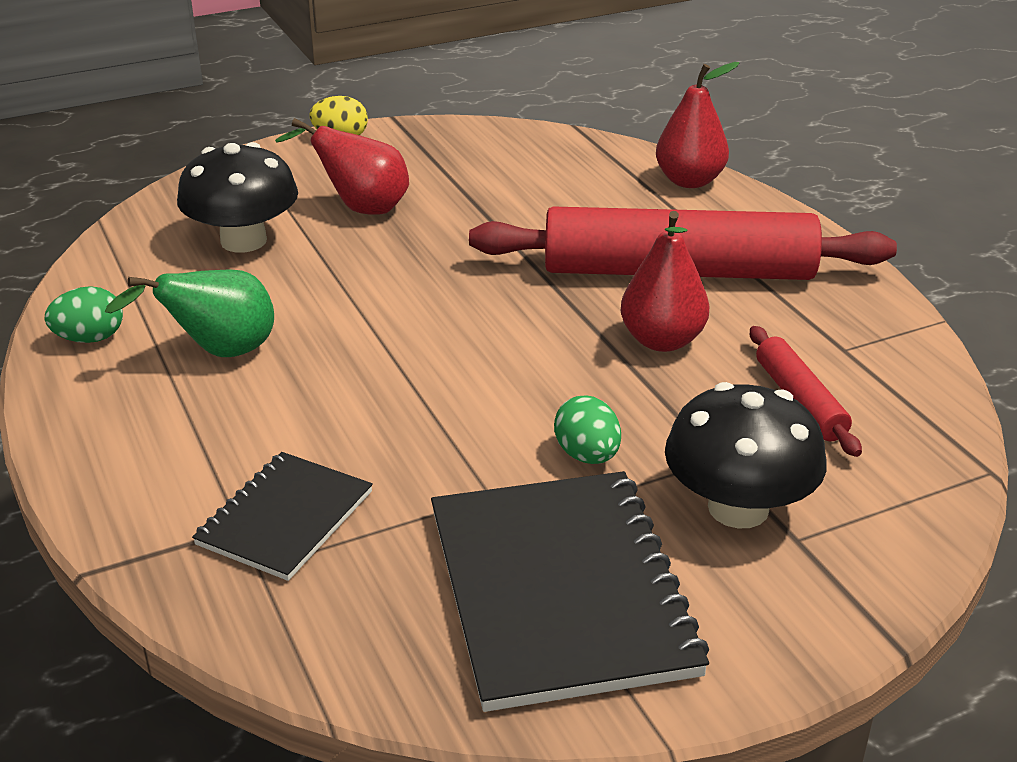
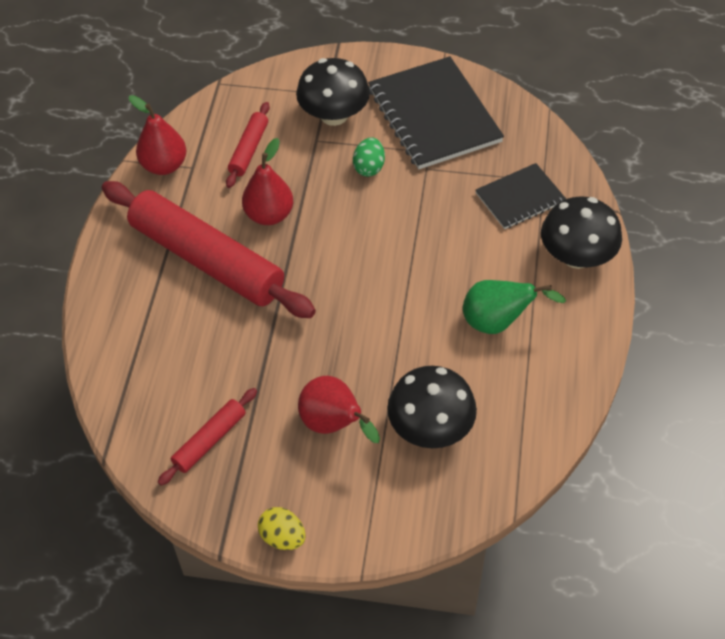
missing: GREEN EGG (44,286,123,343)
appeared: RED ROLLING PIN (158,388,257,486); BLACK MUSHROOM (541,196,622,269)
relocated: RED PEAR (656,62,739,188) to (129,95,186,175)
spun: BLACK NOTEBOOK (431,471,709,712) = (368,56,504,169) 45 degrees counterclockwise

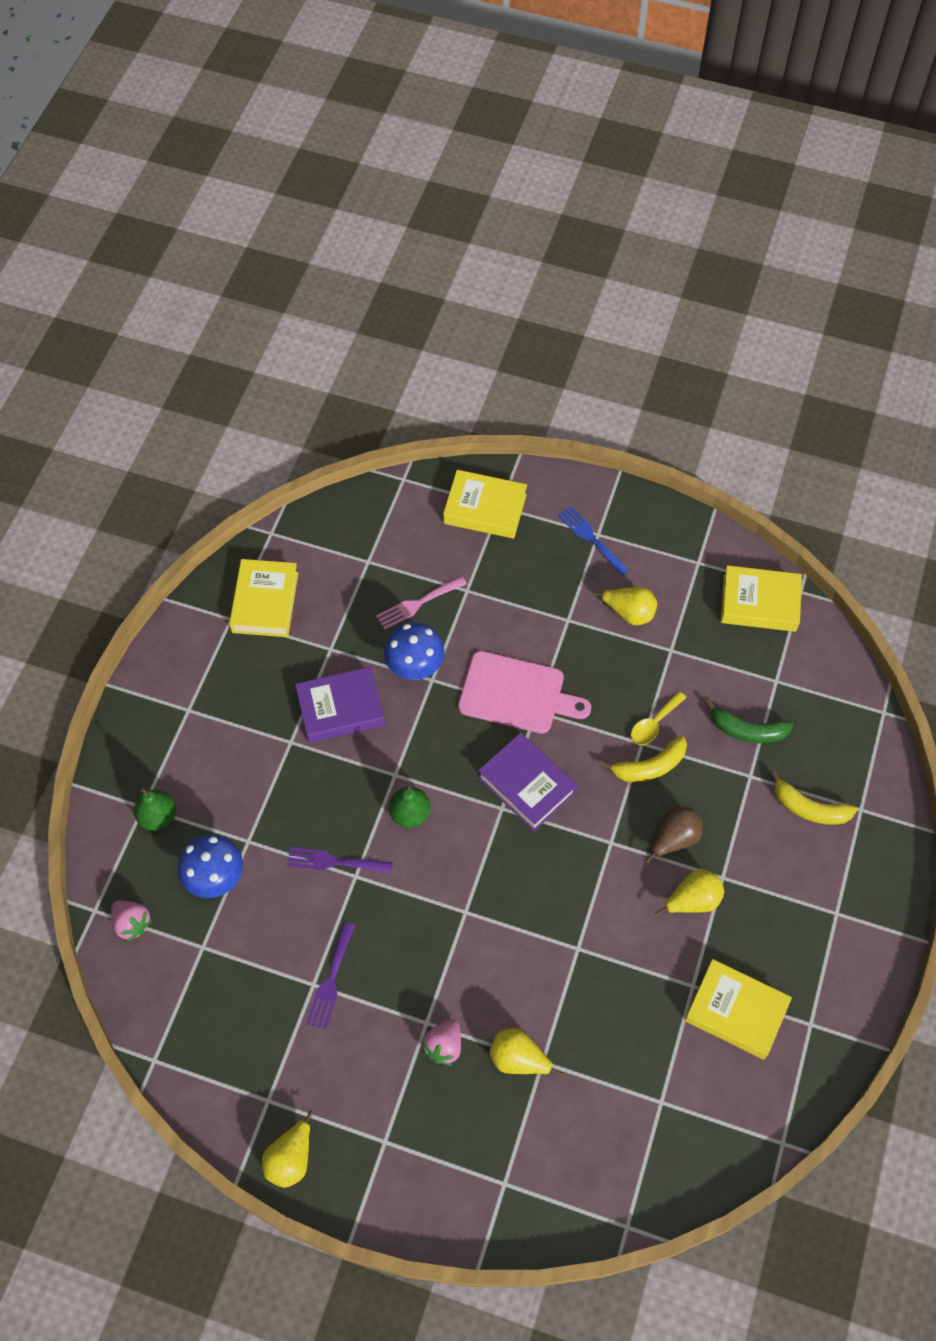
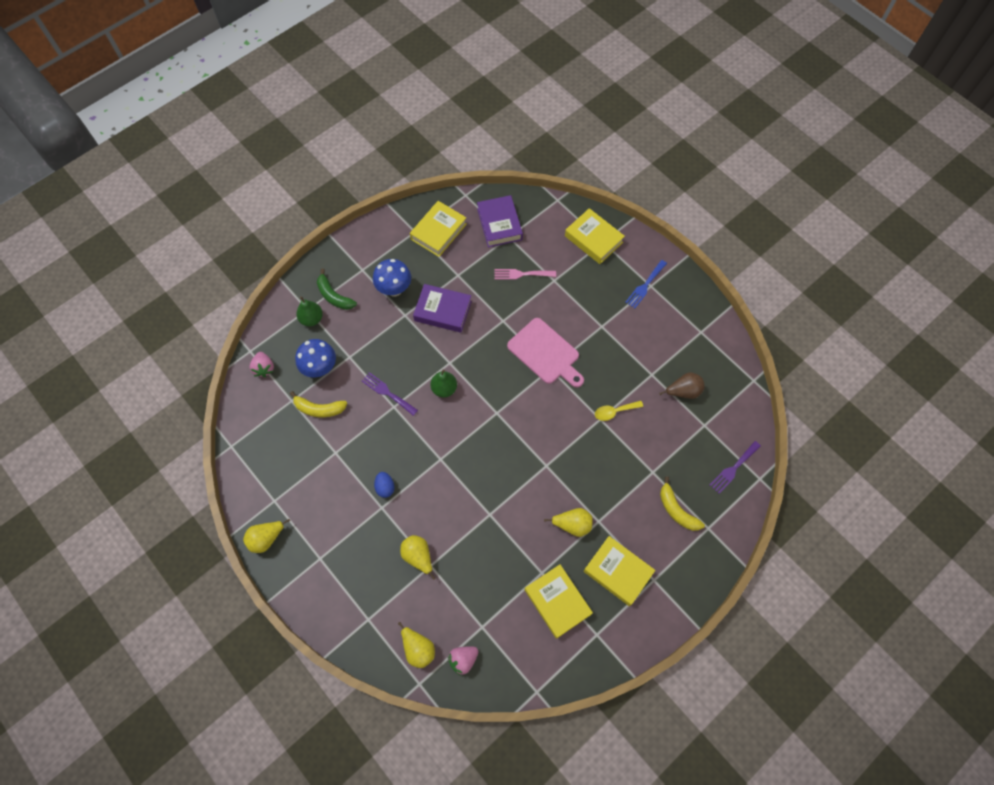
appeared: BLUE EGG (374,472,394,498)
relocated: YELLOW BANANA (601,736,687,782) to (290,391,347,418); GREEN BANANA (705,699,793,743) to (317,269,357,310); BLUE MUSHROOM (384,622,445,680) to (373,259,411,296); YELLOW PEAR (592,587,657,625) to (398,622,435,668); PINK STRAWBERRY (422,1019,461,1065) to (448,646,478,675); PURPLE BOOK (478,733,577,831) to (477,195,523,247); YELLOW BOOK (721,565,802,632) to (584,536,655,606); BROWN PEAR (646,806,703,863) to (659,372,705,399); PURPLE FORK (306,922,355,1030) to (710,441,761,494)
spun: BLUE FORK (558,506,629,576) = (625,260,667,309) 135 degrees counterclockwise

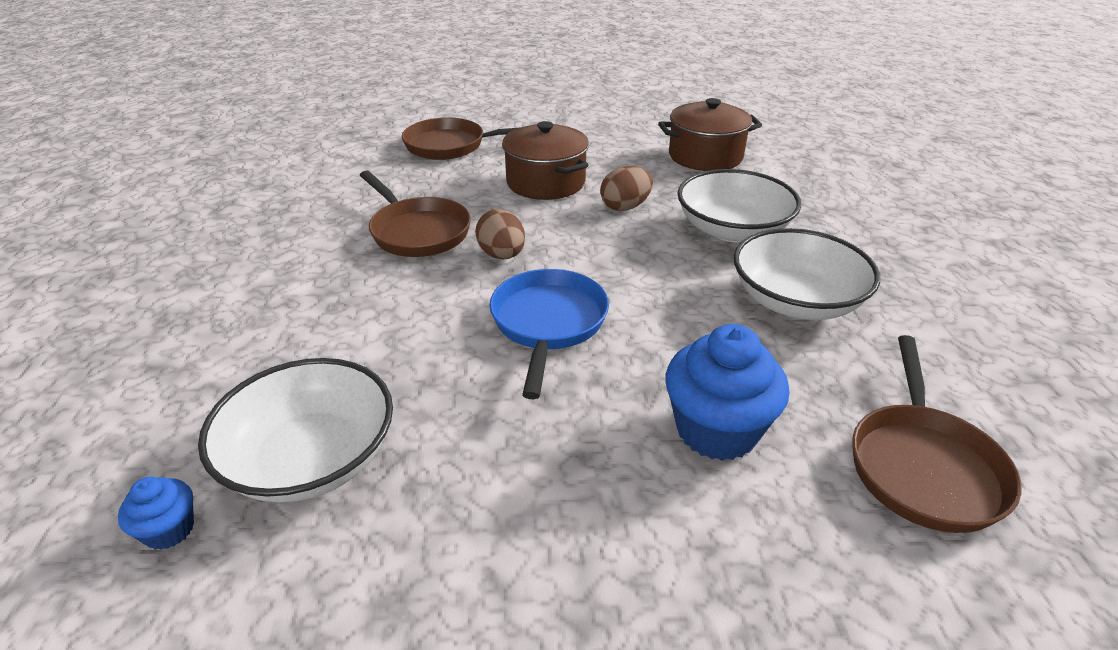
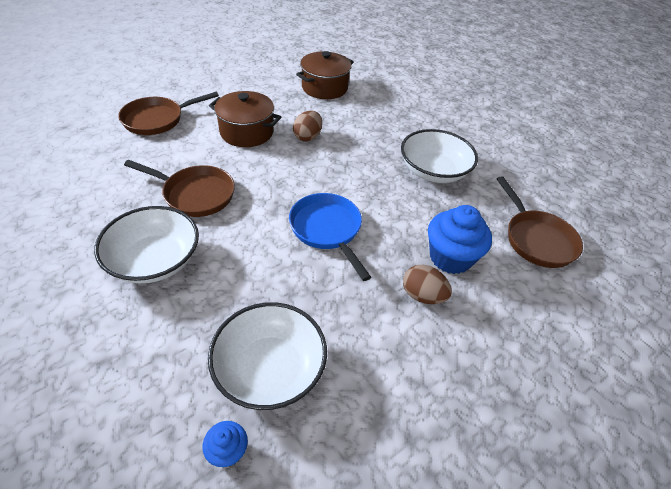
relocated: WHITE BOWL (677,169,801,242) to (94,206,199,283); BROWN EGG (475,209,525,259) to (403,265,452,304)

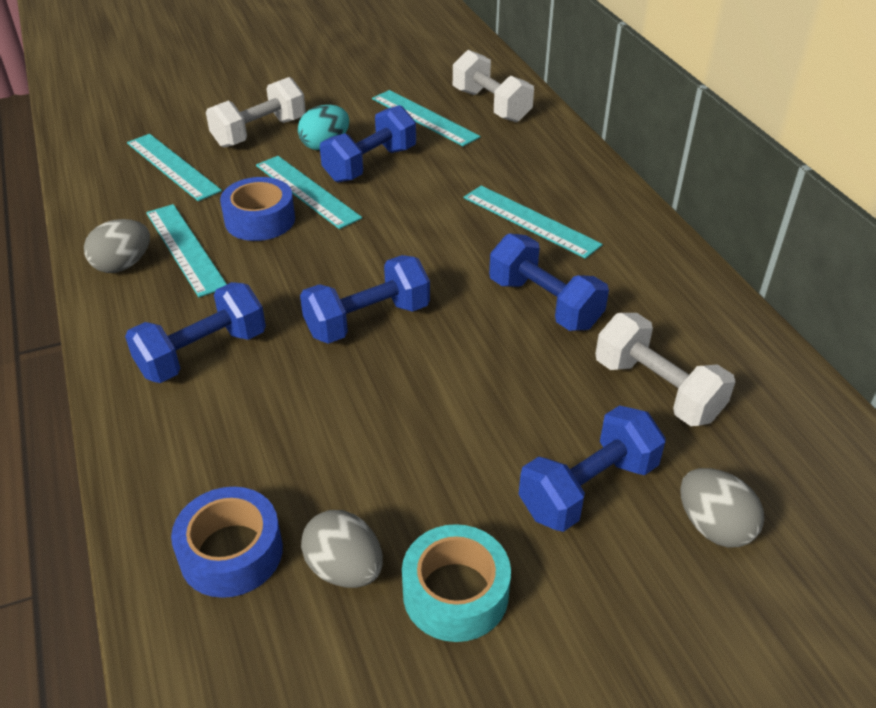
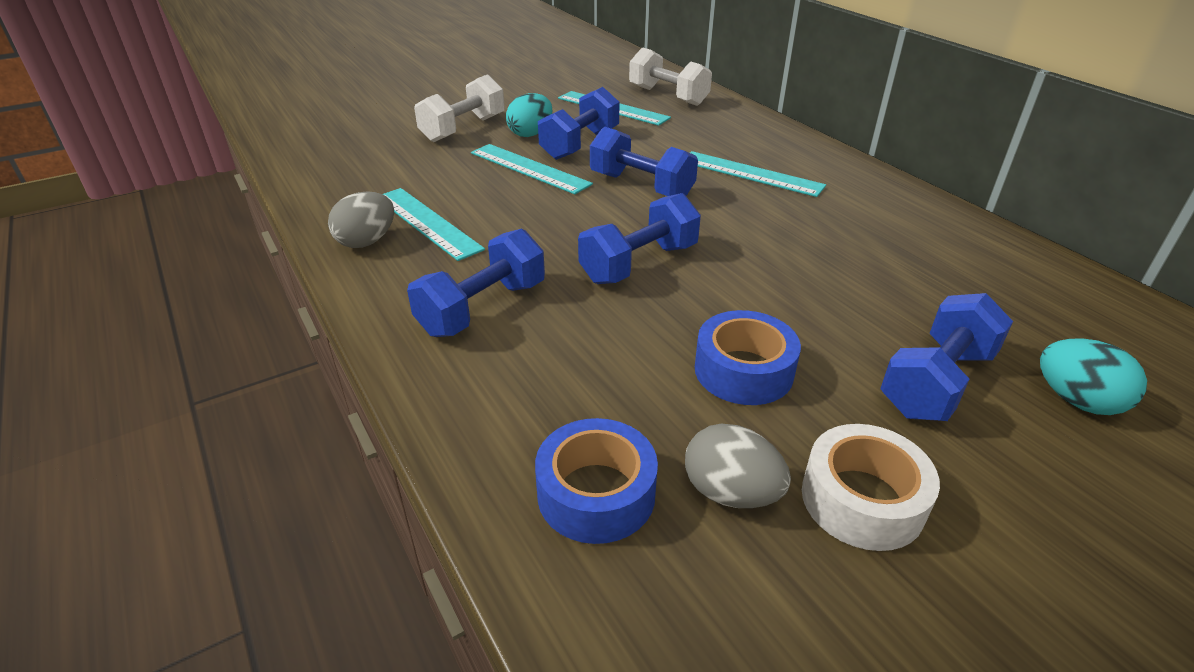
missing: TURQUOISE RULER (127,134,222,201); WHITE DUMBBELL (595,313,735,426)
relocated: BLUE DUMBBELL (489,233,609,331) to (590,127,698,196); BLUE TAPE (220,177,295,241) to (695,310,801,405)
colour: TURQUOISE TAPE (402,524,511,642) to WHITE TAPE (802,424,940,551); GREY EGG (680,468,764,547) to TURQUOISE EGG (1040,338,1147,415)

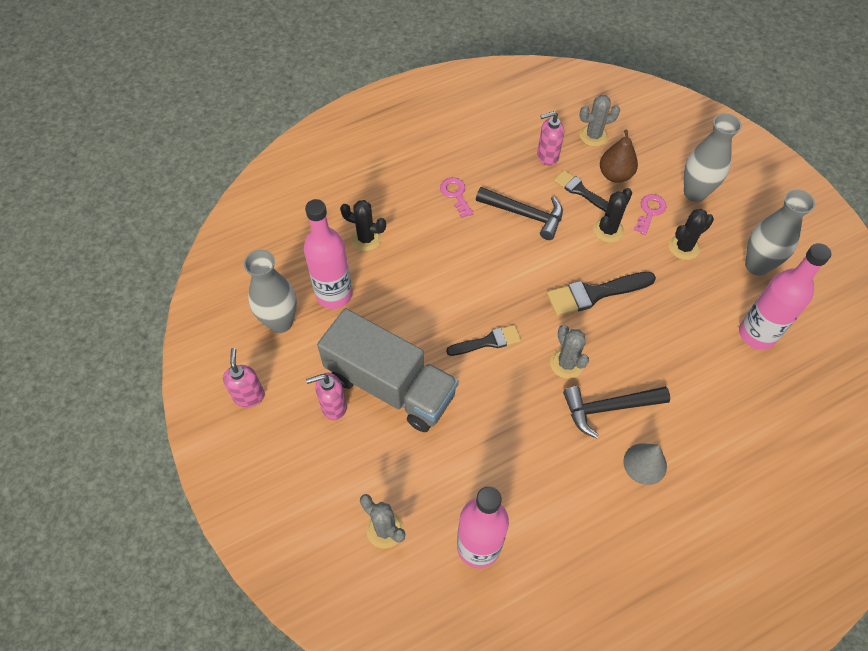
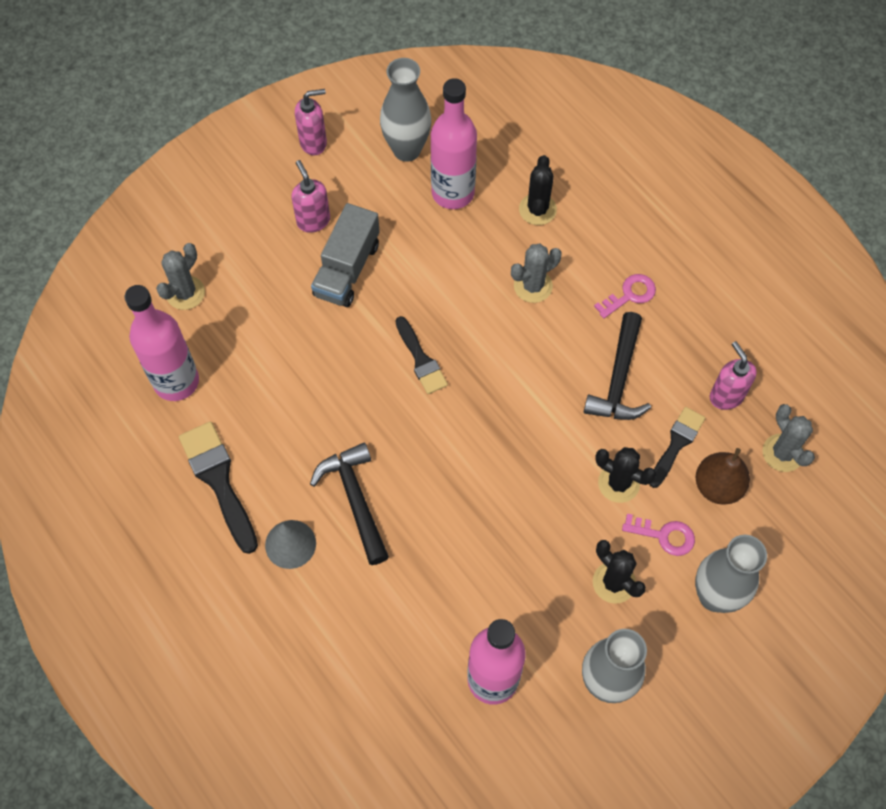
relocated: BLACK BRUSH (547,272,656,316) to (179,422,258,554); GREY CACTUS (550,325,589,379) to (511,243,562,303)
size: GREY TRUCK (317,308,458,432) = (311,203,380,307) x0.64

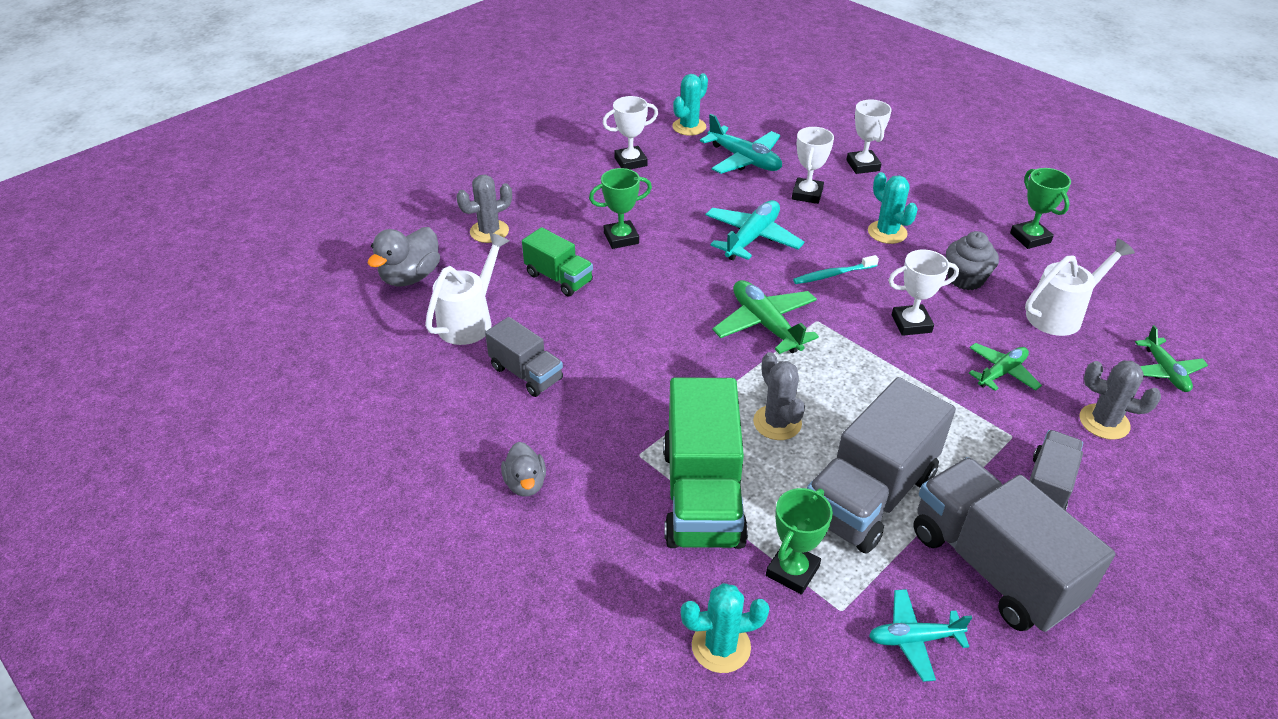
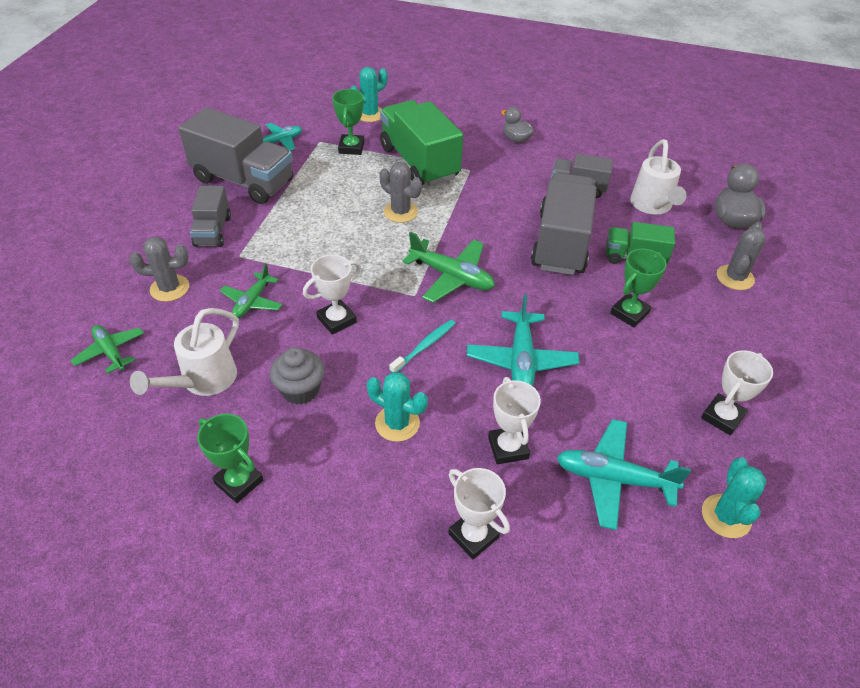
relocated: GREY TRUCK (807,377,956,554) to (531,173,597,275)

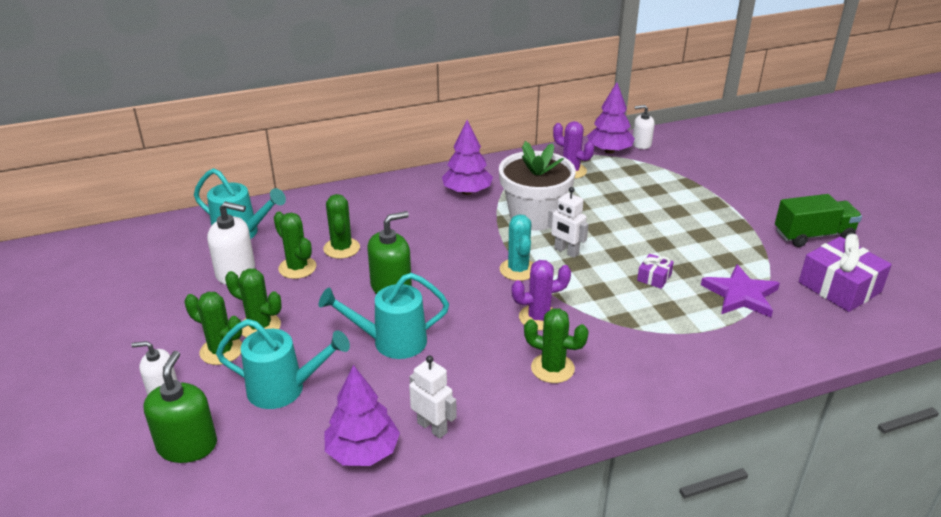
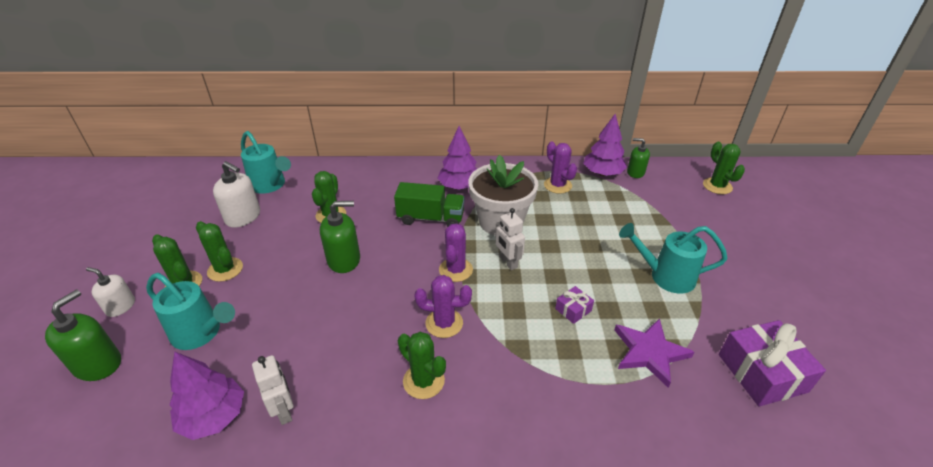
relocated: GREEN TRUCK (775,194,862,247) to (394,182,465,227); TURQUOISE WATERING CAN (319,273,449,359) to (619,223,728,294); GREEN CACTUS (274,212,316,279) to (703,142,745,194)
colour: TURQUOISE CACTUS (500,214,533,281) to PURPLE CACTUS (439,223,473,282); WHITE SOAP DISPENSER (633,105,655,149) to GREEN SOAP DISPENSER (627,138,650,178)

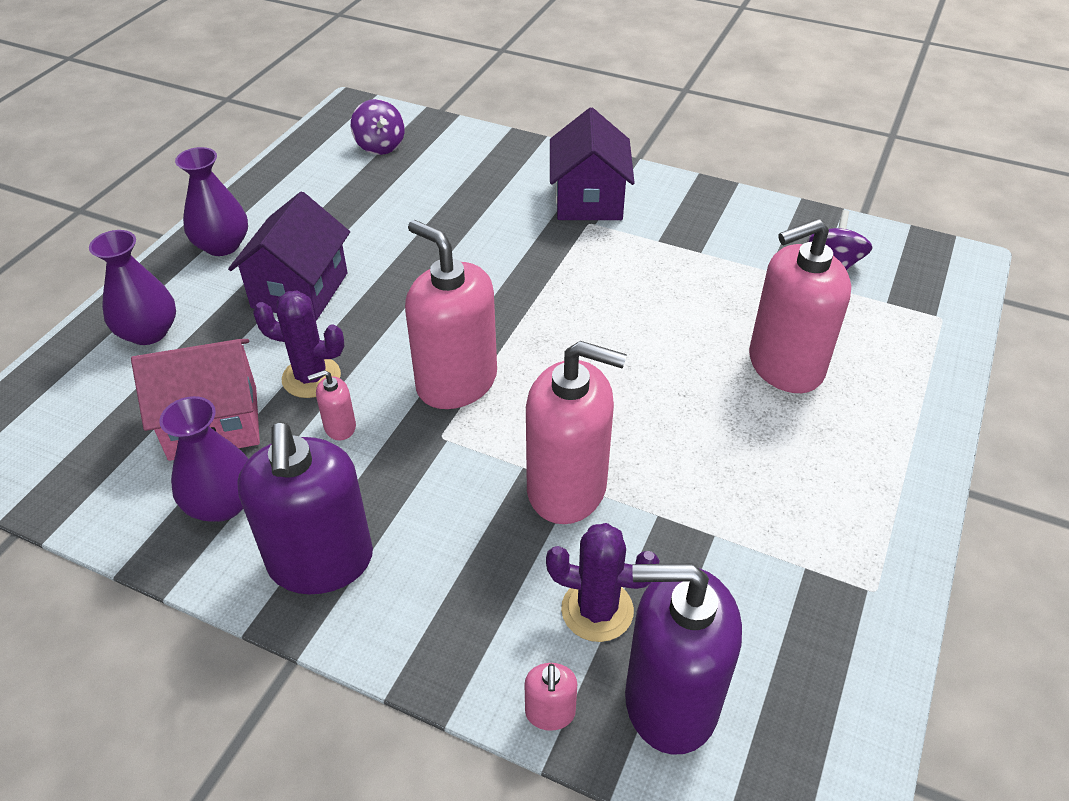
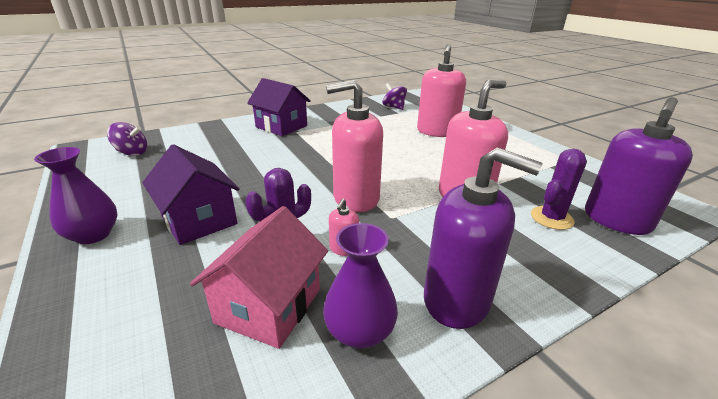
missing: PURPLE VASE (89,230,176,345); PINK SOAP DISPENSER (525,663,577,731)

